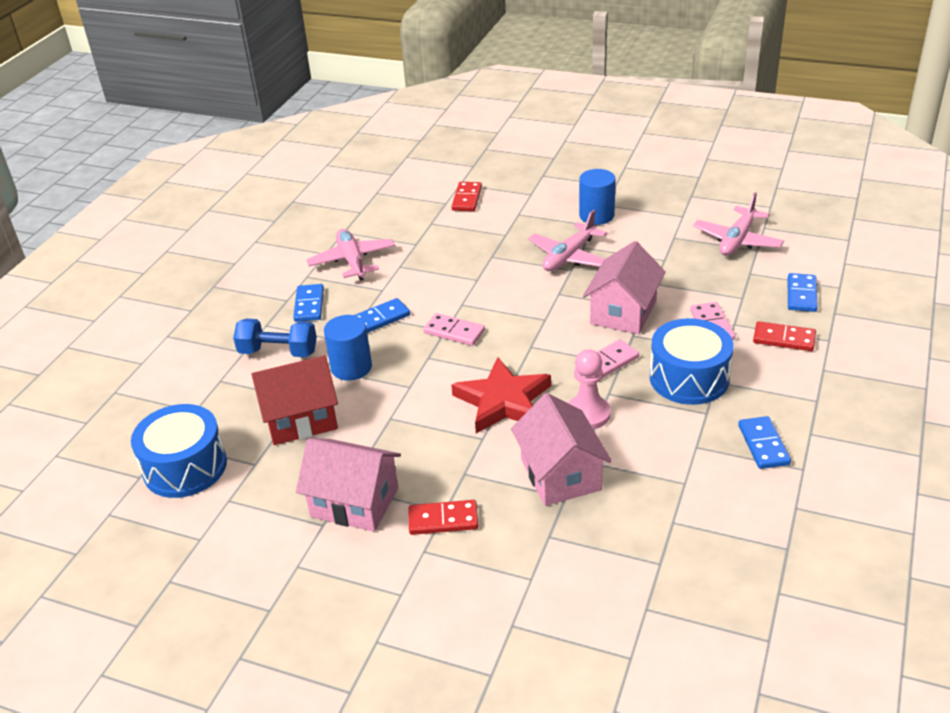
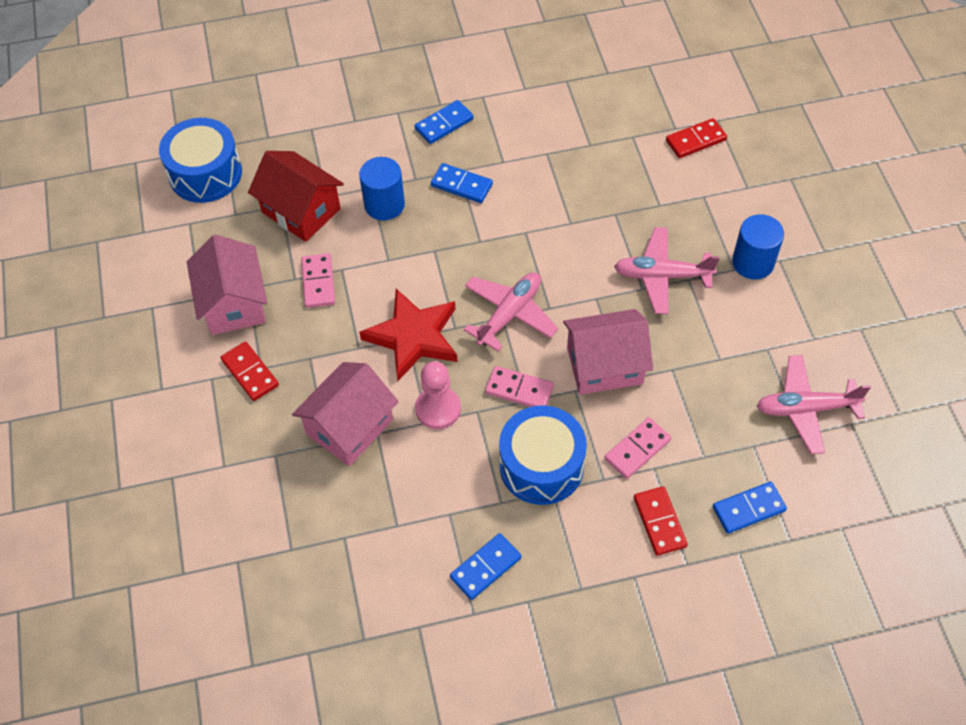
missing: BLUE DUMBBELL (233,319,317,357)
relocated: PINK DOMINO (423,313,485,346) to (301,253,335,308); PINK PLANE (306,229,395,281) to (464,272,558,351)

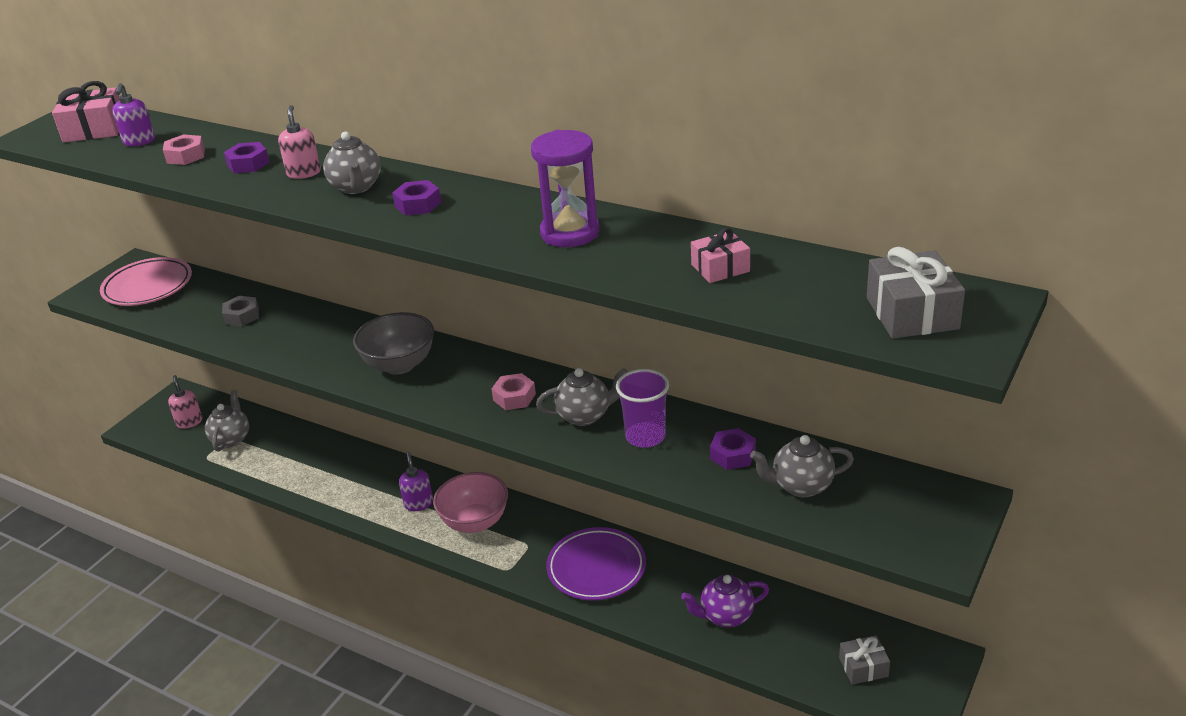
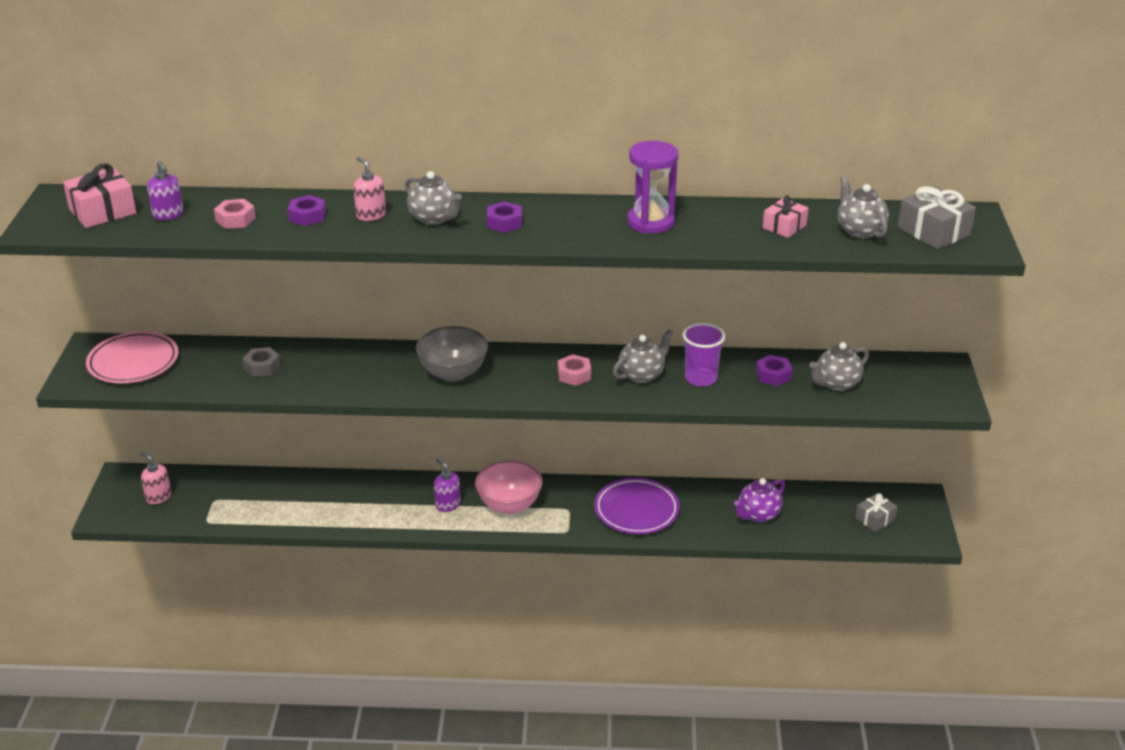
relocated: GREY TEAPOT (205,390,249,451) to (838,176,889,239)

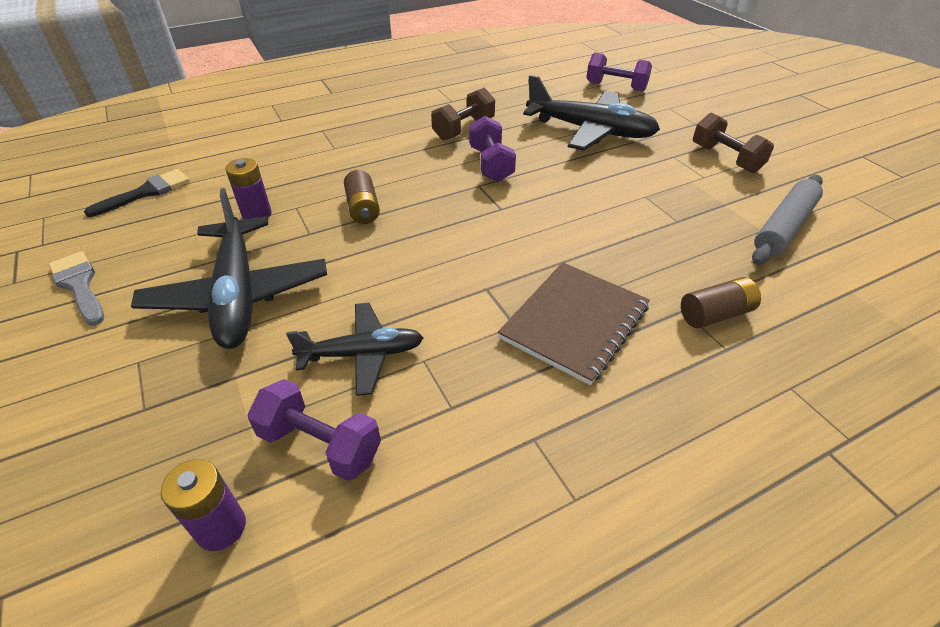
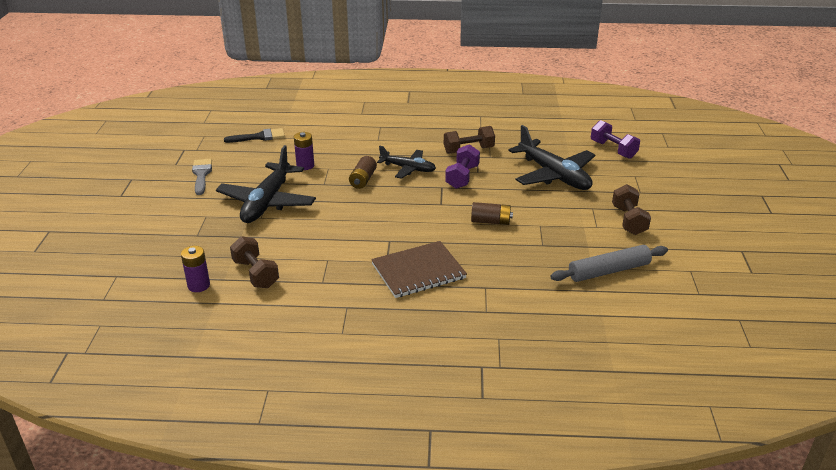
relocated: BLACK PLANE (286,303,424,396) to (377,145,436,179); BROWN BATTERY (681,277,761,328) to (471,202,513,225)
colour: PURPLE DUMBBELL (247,379,381,481) to BROWN DUMBBELL (230,236,279,288)

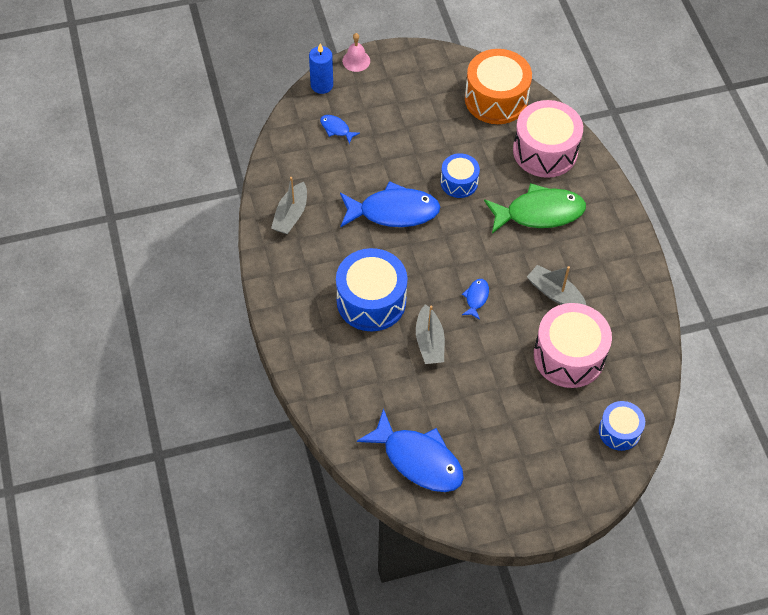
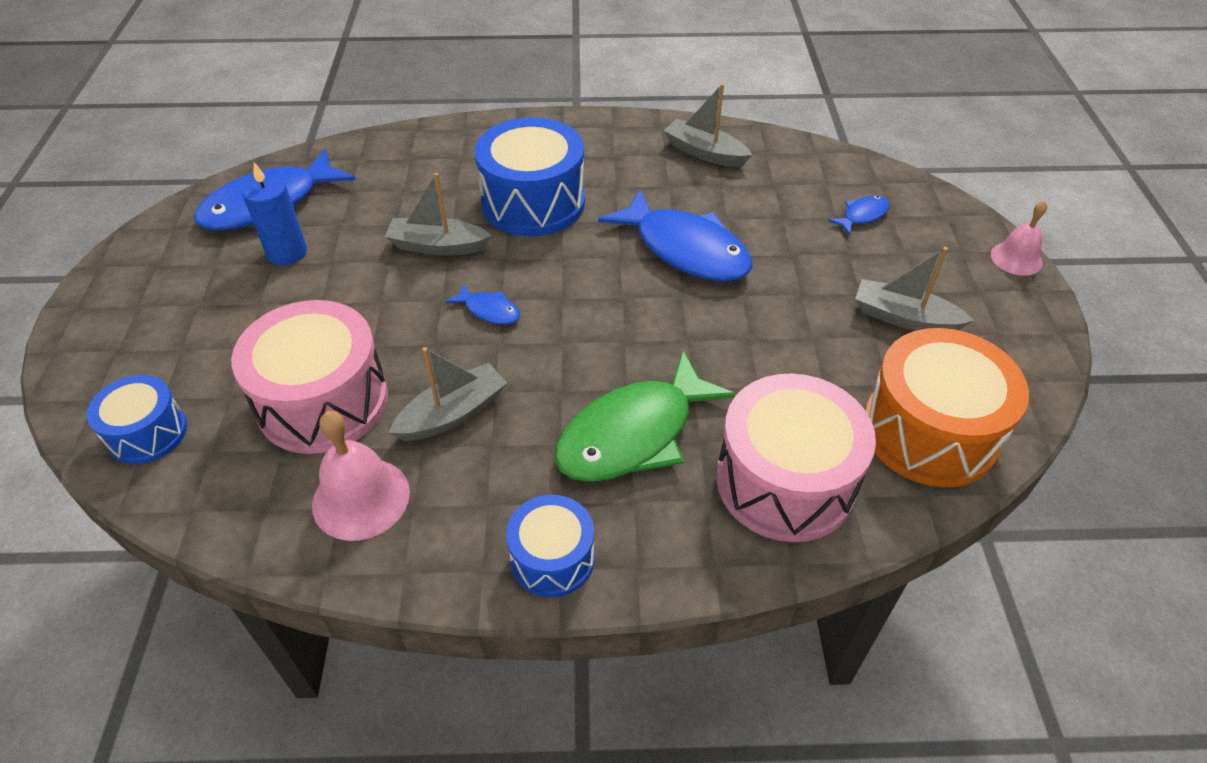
appeared: PINK BELL (312,411,410,541); GREY BOAT (855,247,974,331)
relocated: BLUE CANDLE (309,43,333,94) to (242,162,307,265); BLUE DRUM (441,153,480,198) to (506,495,595,597)
spun: GREEN FISH (484,183,586,234) = (555,351,737,482) 45 degrees clockwise; BLUE FISH (340,181,440,227) = (598,190,753,282) 60 degrees counterclockwise

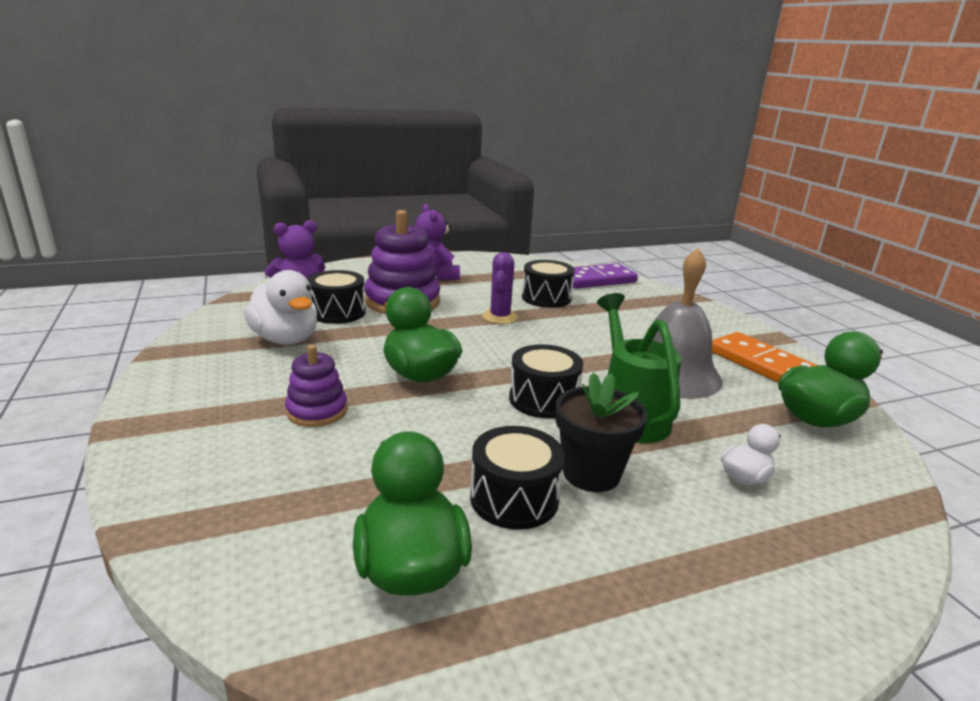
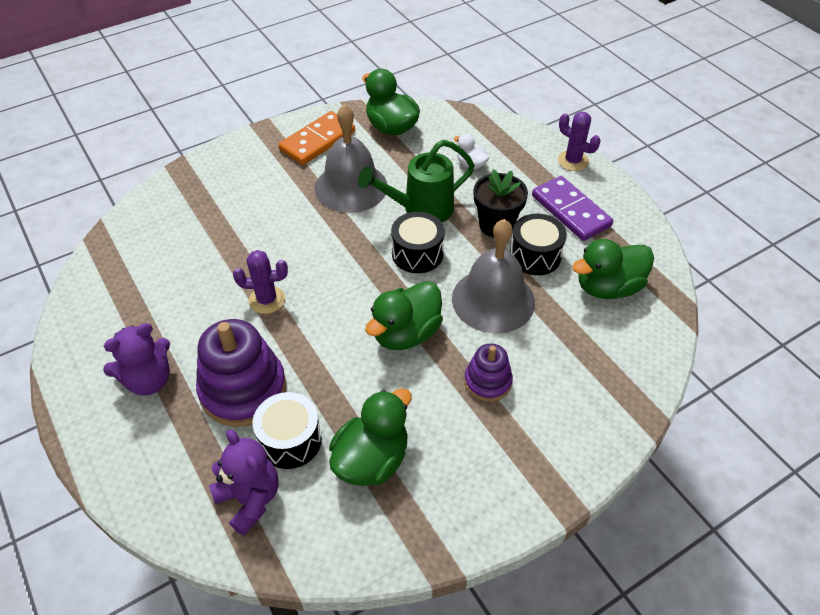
missing: BLACK DRUM (522,260,575,308)
appeared: GREY BELL (452,219,535,334); PURPLE CACTUS (558,111,600,171)
relocated: PURPLE DOMINO (571,263,638,289) to (532,176,613,241)
colour: WHITE DUCK (244,270,317,345) to GREEN DUCK (329,388,411,486)

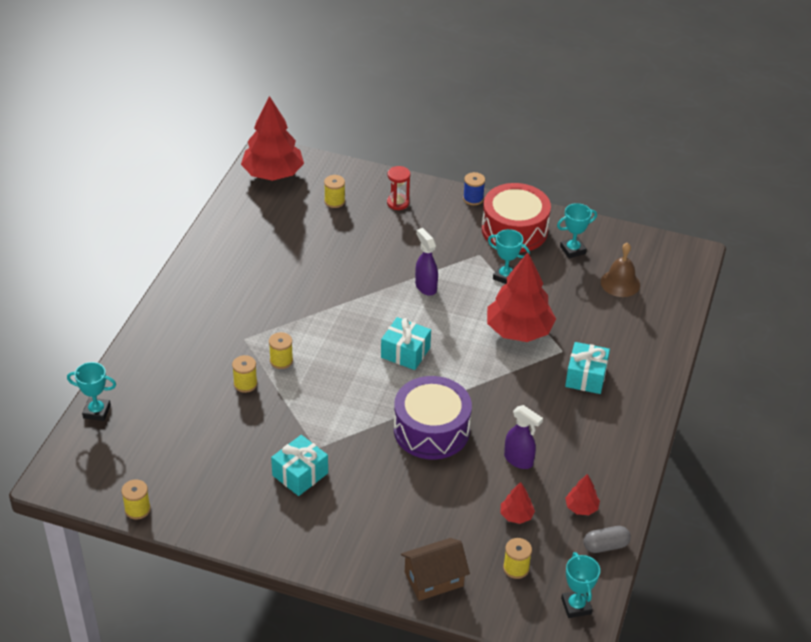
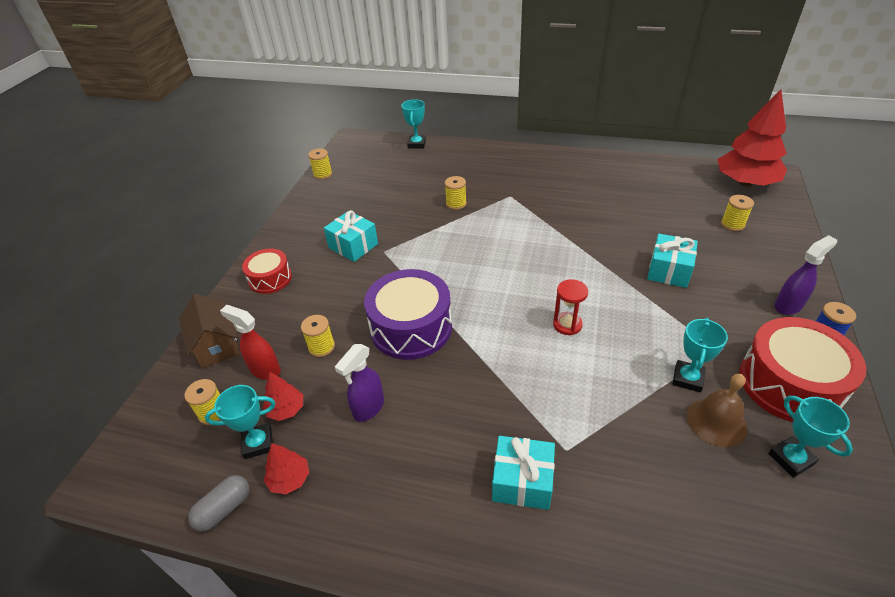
missing: RED TREE (487,252,556,342)
appeared: RED SPRAY BOTTLE (220,305,281,380); RED DRUM (242,249,292,294)
relocated: TURQUOISE TROPHY (561,552,600,618) to (205,385,275,459); YELLOW SPOOL (269,332,293,369) to (301,315,335,357); RED HOURGLASS (387,166,411,210) to (553,279,588,335); TURQUOISE GIFT (381,317,431,370) to (647,234,698,288); BROWN BELL (601,242,640,297) to (687,374,747,447); PURPLE SPRAY BOTTLE (415,228,438,296) to (774,235,837,315)
spun: GREY CAPSULE (584,526,631,553) = (188,475,250,532) 60 degrees clockwise

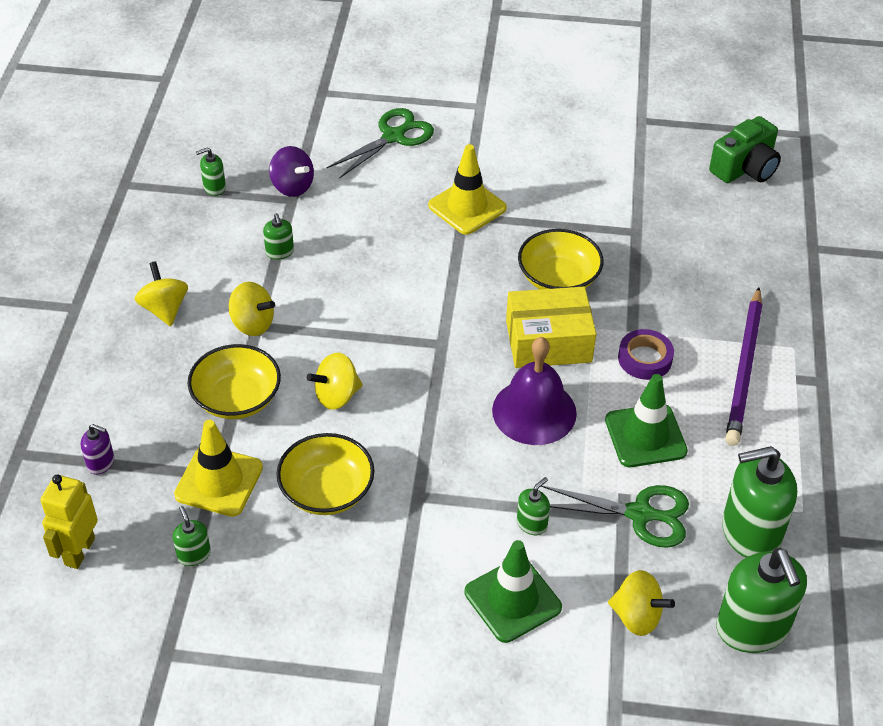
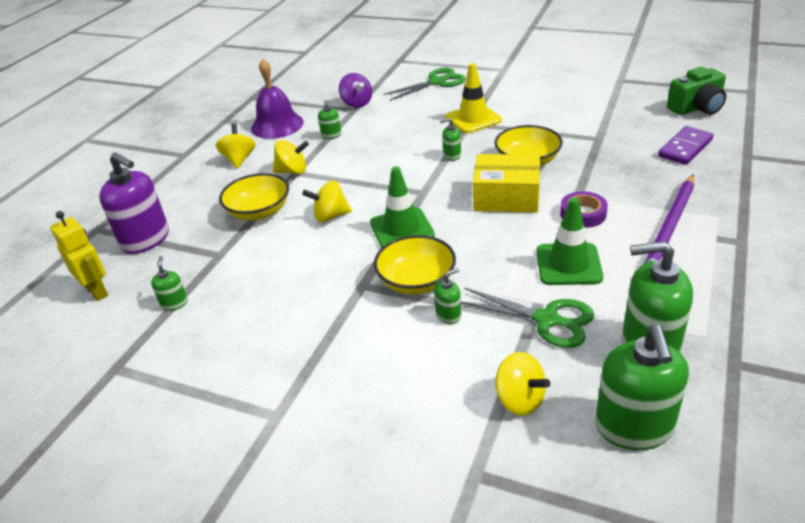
missing: YELLOW TRAFFIC CONE (174,420,263,516)
appeared: PURPLE DOMINO (658,126,713,165)
relocated: PURPLE BELL (492,337,577,445) to (251,59,304,139); GREEN TRAFFIC CONE (465,540,562,643) to (370,166,435,248); YELLOW BOWL (277,433,374,515) to (374,235,456,295); GREEN SOAP DISPENSER (196,148,226,196) to (440,118,461,161)
spun: YELLOW ROBOT (40,475,98,569) = (50,211,108,301) 105 degrees clockwise; YELLOW SPINNING TOP (229,282,275,336) = (273,140,309,174) 45 degrees counterclockwise
size: PURPLE SOAP DISPENSER (81,424,114,475) = (99,152,169,254) x2.16

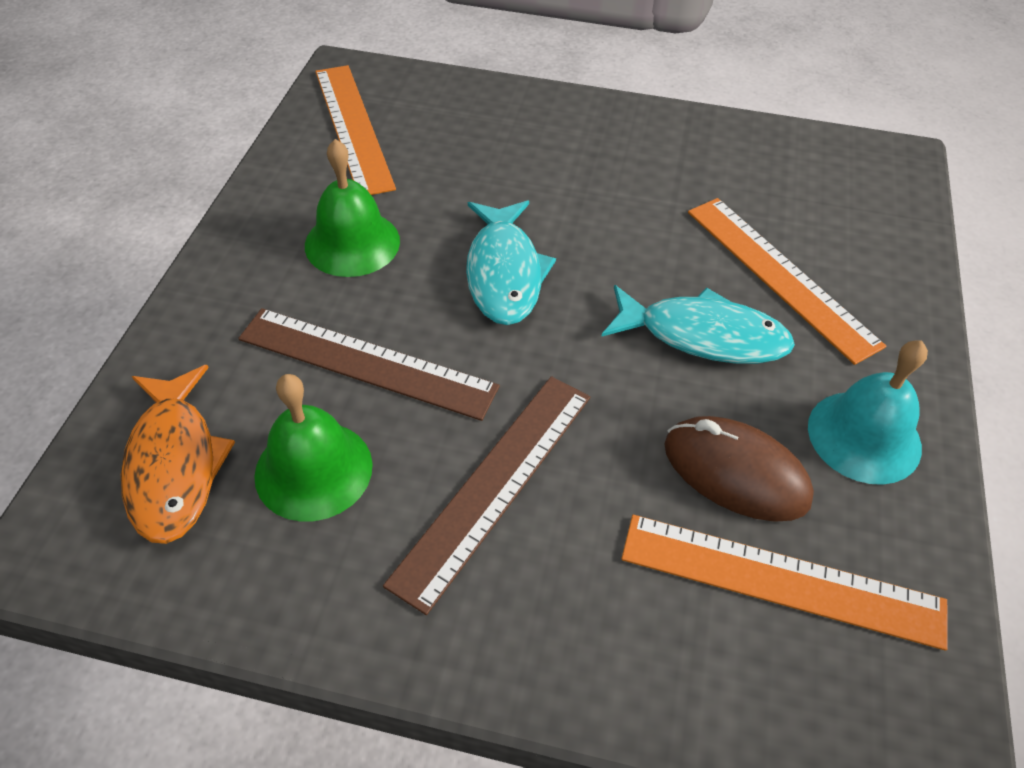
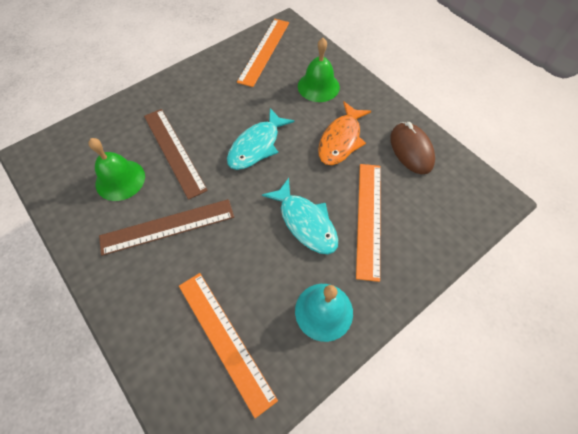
relocated: GREEN BELL (305,139,400,277) to (298,38,340,102); ORANGE FISH (121,365,235,544) to (318,102,371,165); BROWN MOUSE (664,416,814,521) to (390,122,435,174)

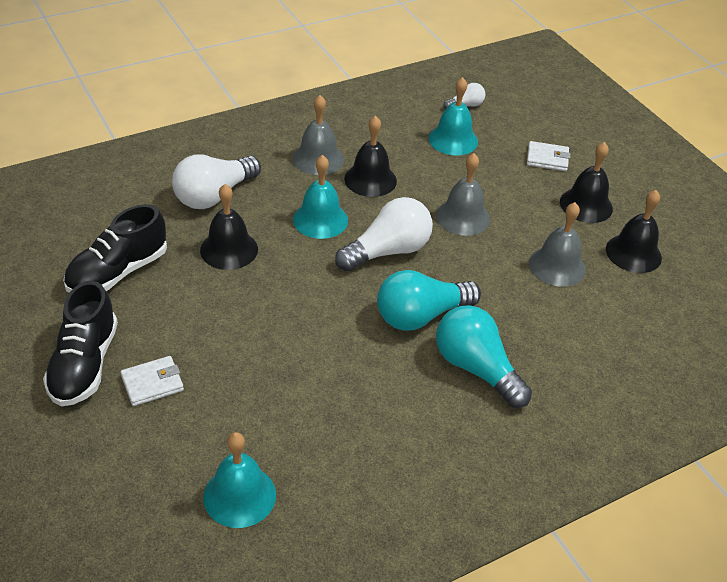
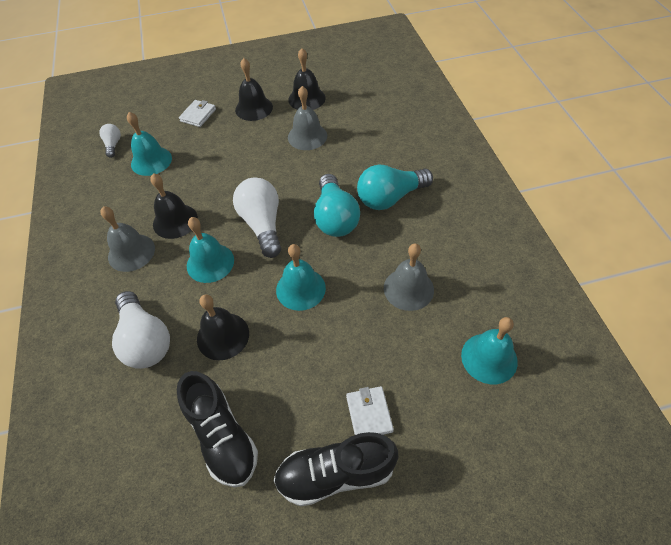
appeared: TURQUOISE BELL (276,244,326,311)
relocated: GREY BELL (436,153,490,236) to (384,244,434,311)
spun: BLACK SHOE (43,281,118,406) = (274,432,398,507) 150 degrees clockwise

